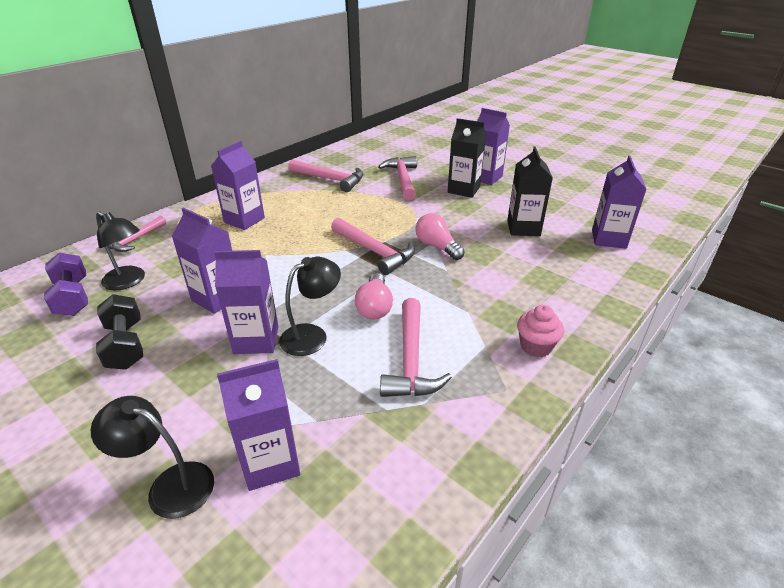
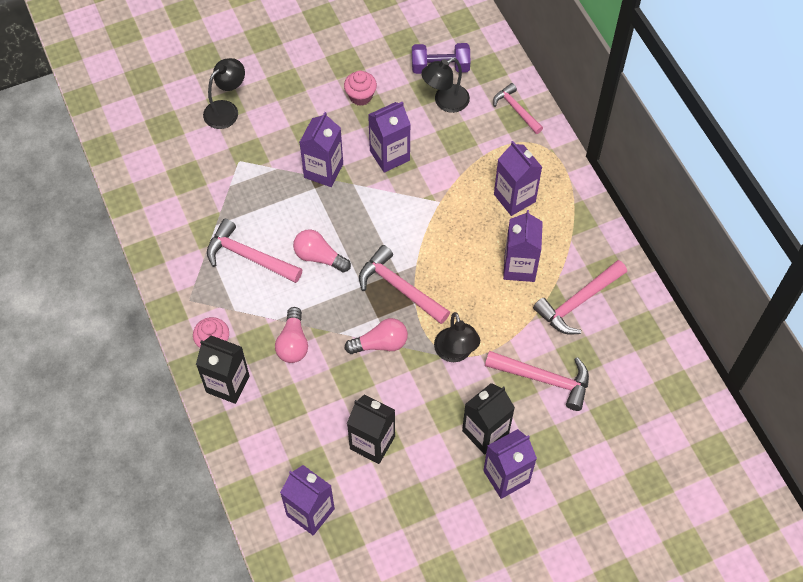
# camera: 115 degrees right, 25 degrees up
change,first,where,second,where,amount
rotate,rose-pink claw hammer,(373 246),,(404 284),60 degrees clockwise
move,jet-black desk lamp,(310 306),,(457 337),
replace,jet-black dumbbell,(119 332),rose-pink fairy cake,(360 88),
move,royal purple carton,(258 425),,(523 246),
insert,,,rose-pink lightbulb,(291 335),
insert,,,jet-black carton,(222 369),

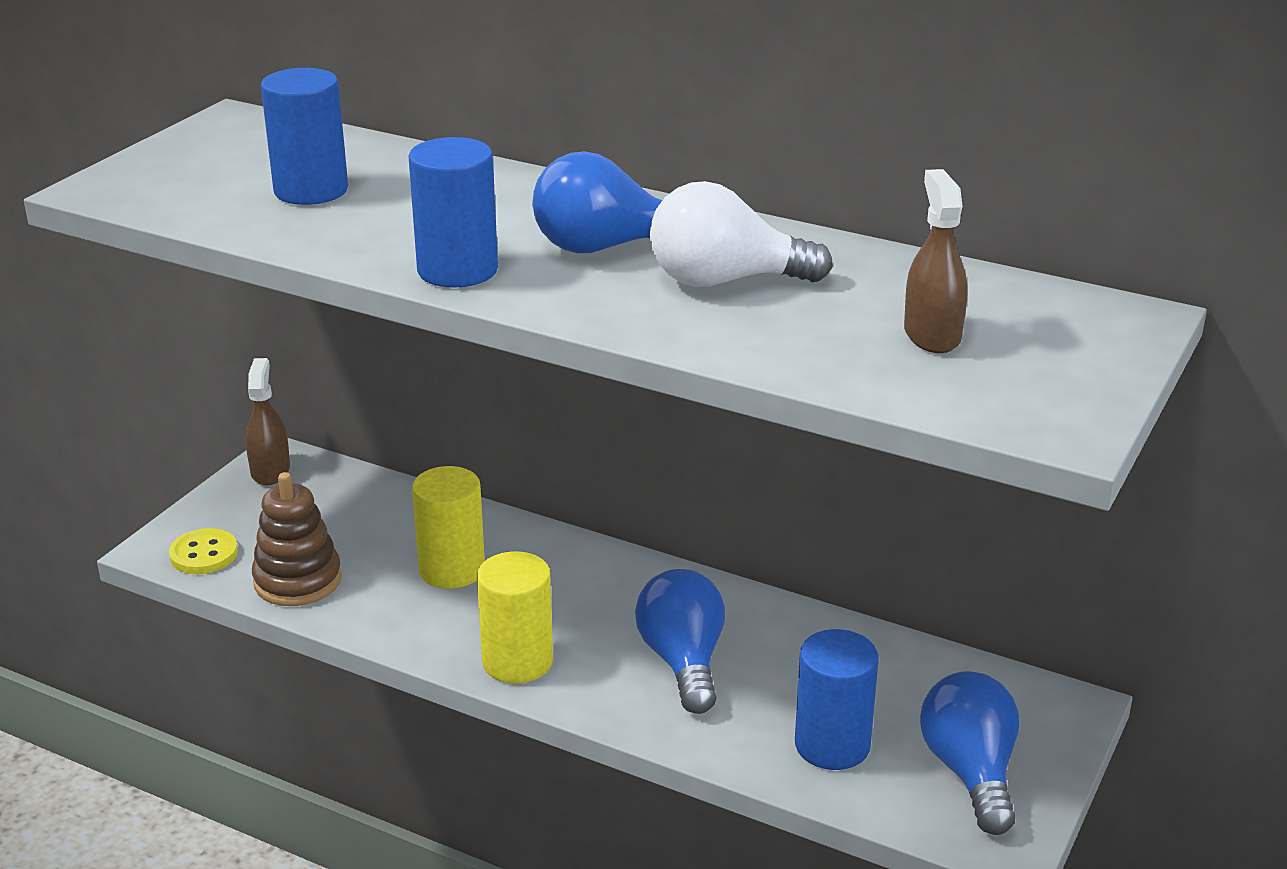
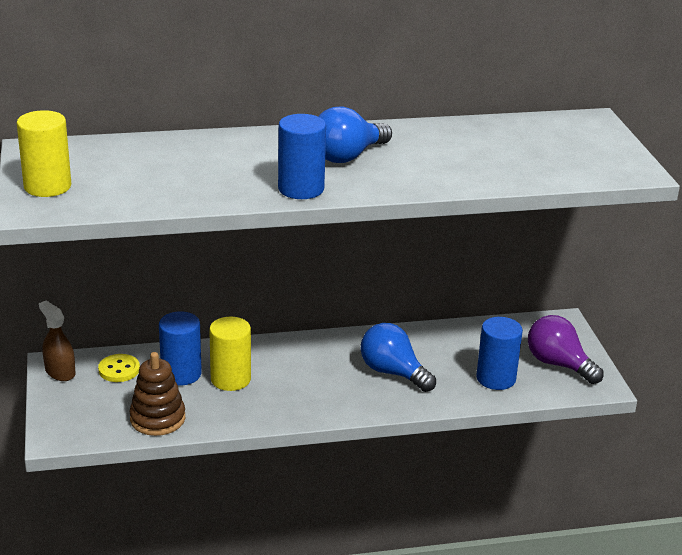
# camera: 40 degrees left, 0 degrees up
change,first,where,second,where,amount
move,blue cylinder shape,(304 136),,(180 348),
delete,dark brown spray cleaner,(935 261),,,
delete,snow-white lightbulb,(741 234),,,
move,golden button,(203 551),,(119 368),
move,golden cylinder shape,(515 617),,(44 153),
recolor,blue lightbulb,(969 753),royal purple lightbulb,(566 349),

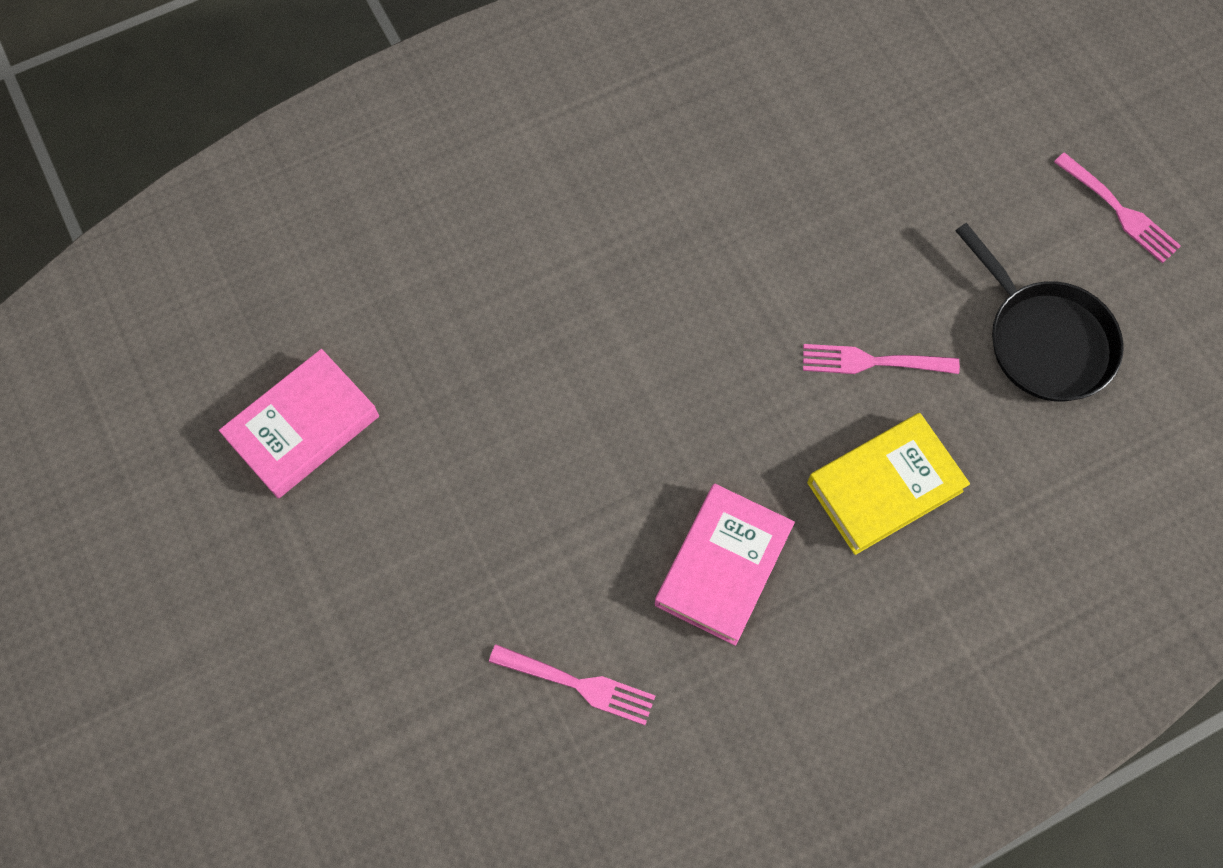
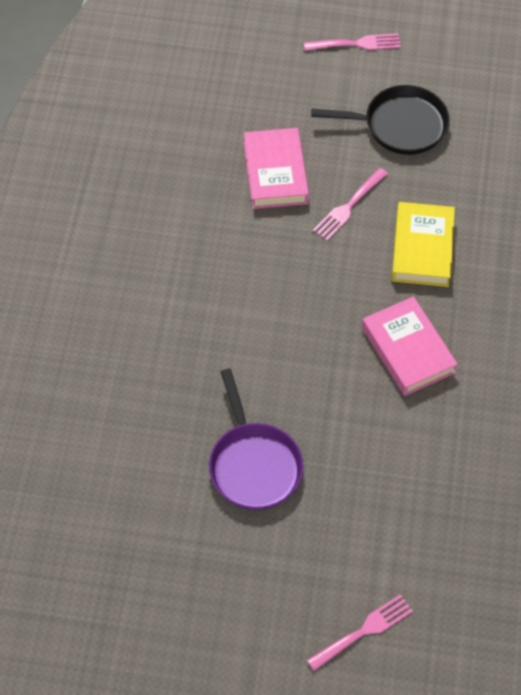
# camera: 55 degrees left, 10 degrees down
change,first,where,second,where,amount
move,rose-pink hardback,(299 424),,(276 168),
move,rose-pink fork,(572 684),,(360 632),
insert,,,royal purple skillet,(256 439),

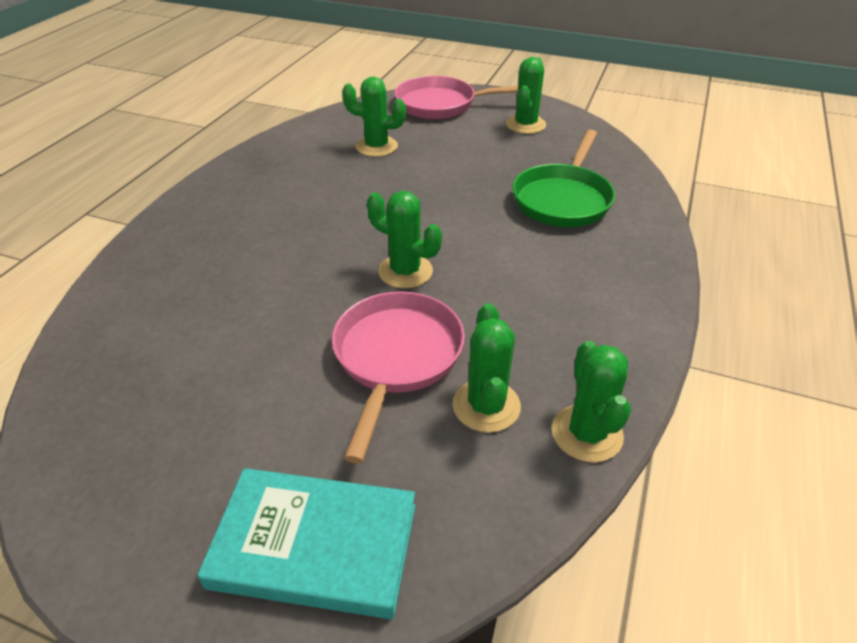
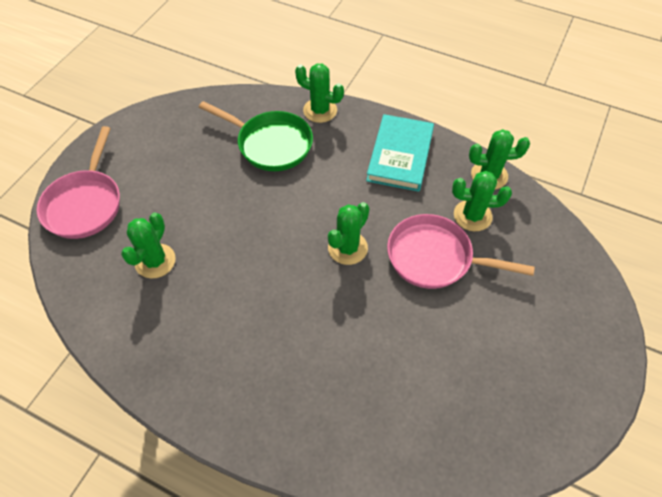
# camera: 85 degrees left, 15 degrees up
change,first,where,second,where,amount
move,leaf-green cactus,(526 95),,(319 93),
move,aqua hardback,(306 543),,(400 153),

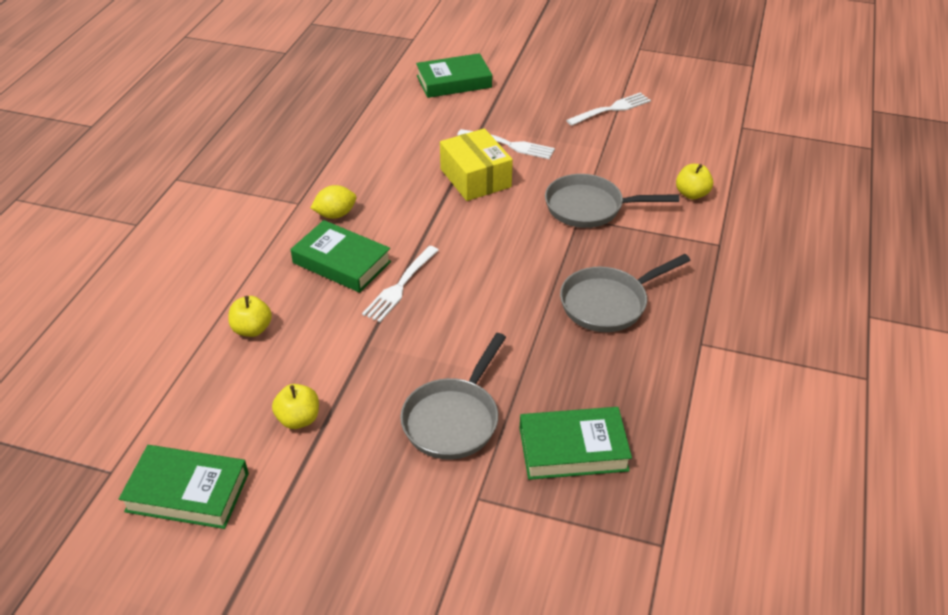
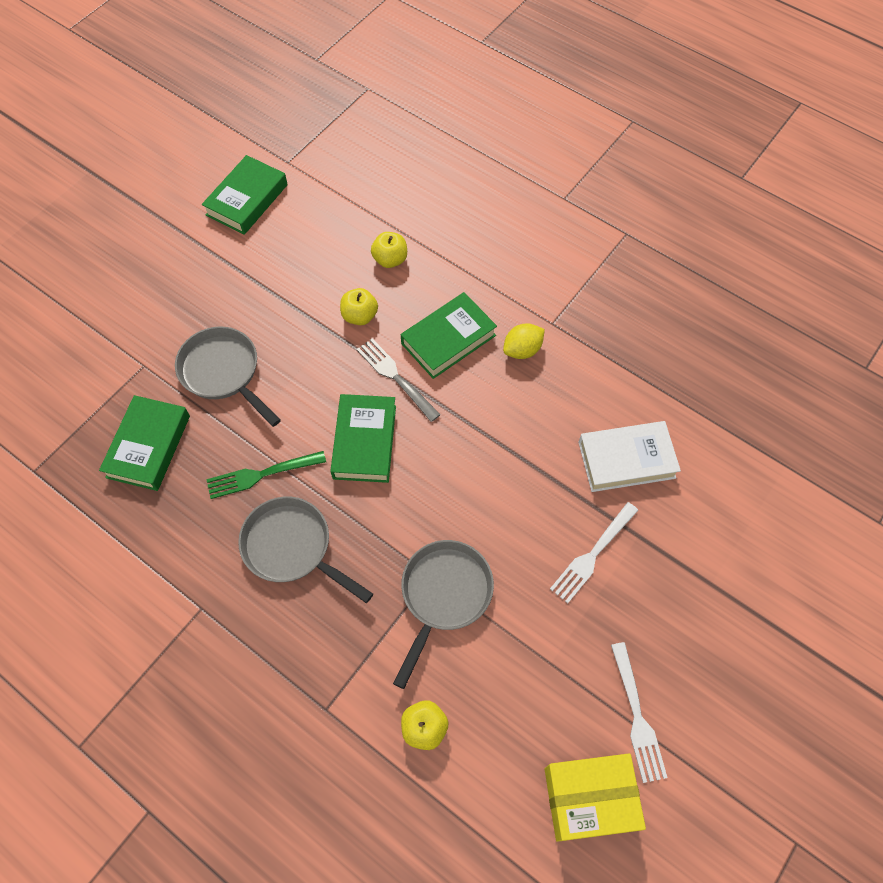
# camera: 110 degrees right, 20 degrees up
change,first,where,second,where,amount
move,leaf-green hardback,(454 75),,(363 438),
move,golden package,(476 164),,(595 797),
rotate,golden lemon,(333 202),,(524 341),60 degrees clockwise
recolor,snow-white fork,(400 284),grey fork,(399 380),
rotate,grey skillet,(625 293),,(305 550),45 degrees counterclockwise
move,golden toy apple,(295 406),,(359 306),
insert,,,snow-white hardback,(629 456),
insert,,,leaf-green fork,(266 475),

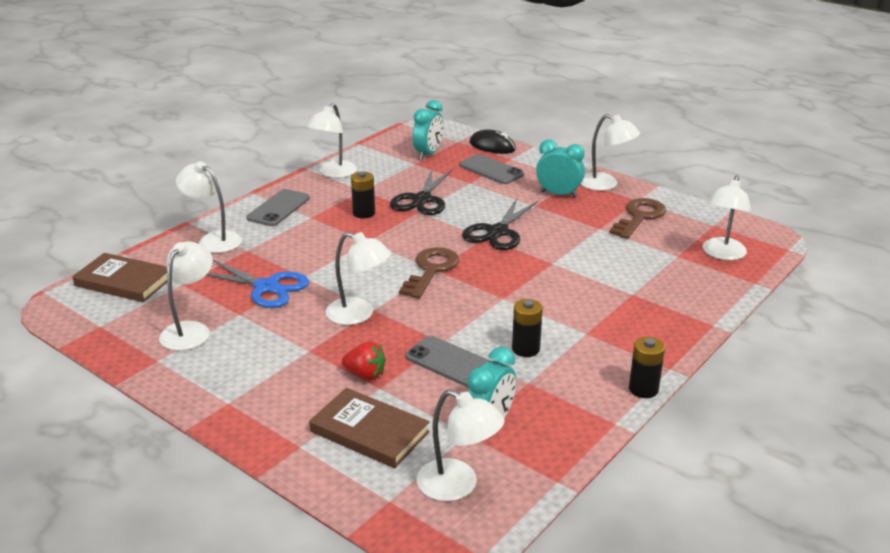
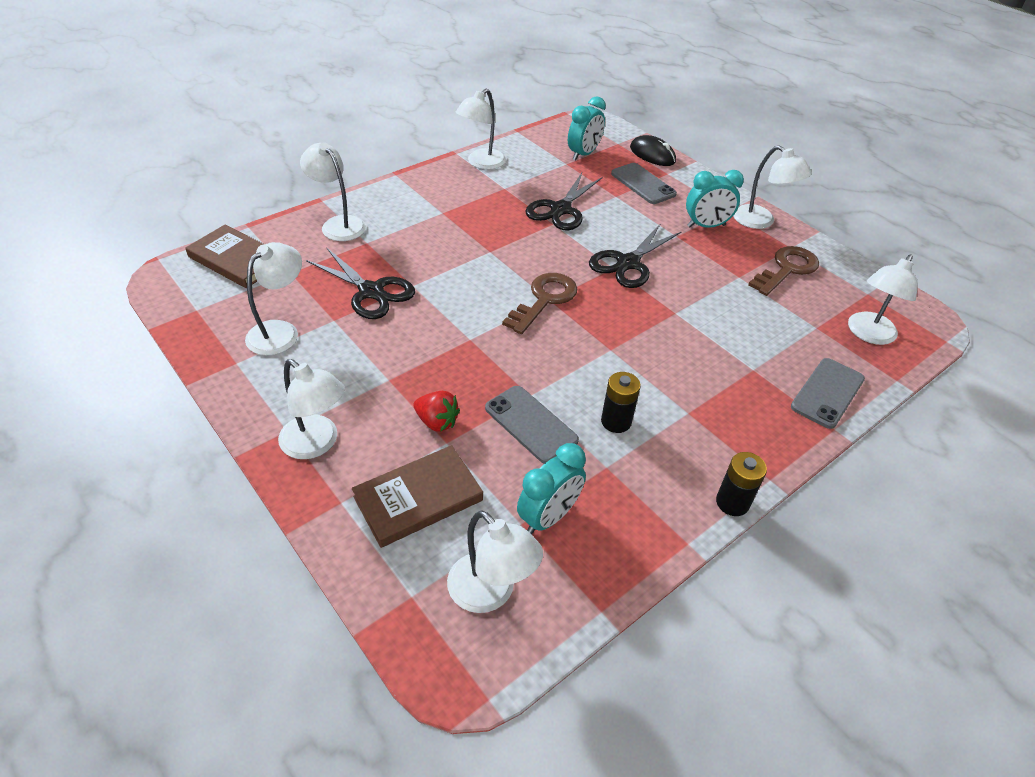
# camera: 10 degrees right, 15 degrees up
change,first,where,second,where,amount
rotate,aqua clock,(560 168),,(715 199),135 degrees clockwise
delete,jet-black power cell,(363 194),,,
move,grey phone,(278 207),,(828 393),
move,snow-white desk lamp,(358 278),,(311 409),
recolor,blue pair of scissors,(258 284),jet-black pair of scissors,(360 283),
rotate,dark brown hardback,(369 428),,(417 496),75 degrees counterclockwise

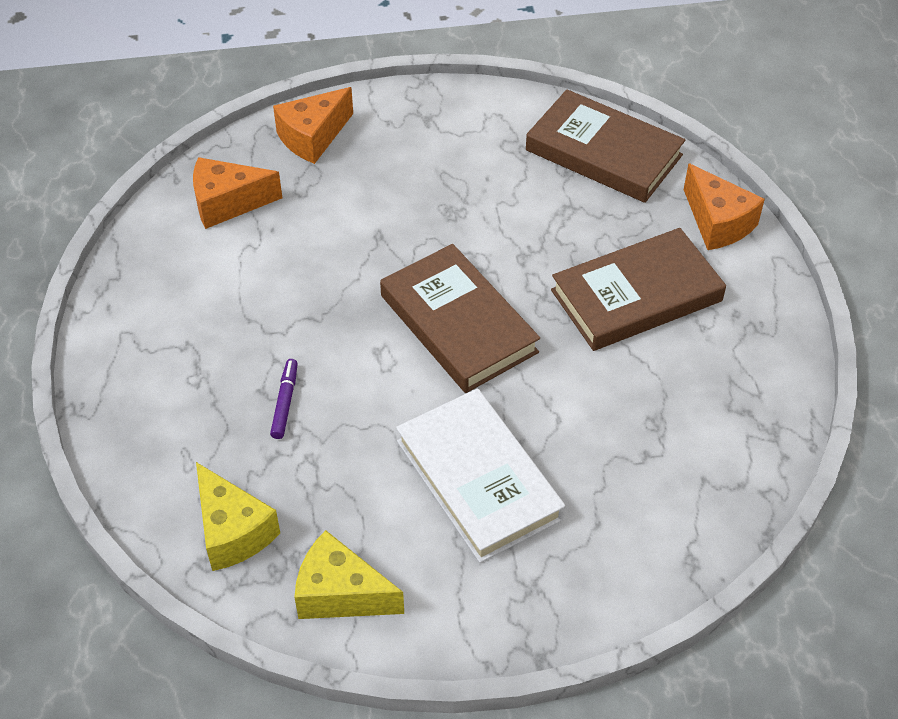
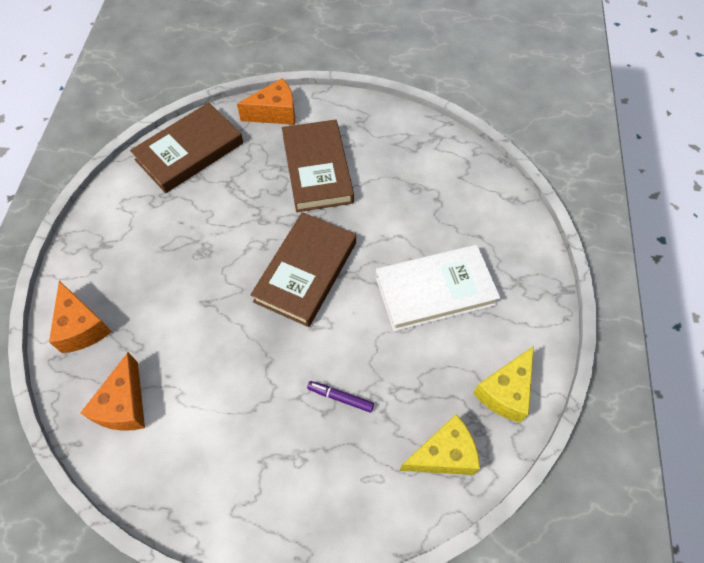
# camera: 75 degrees left, 10 degrees up
change,first,where,second,where,amount
rotate,dark brown hardback,(460 318),,(303 269),45 degrees counterclockwise

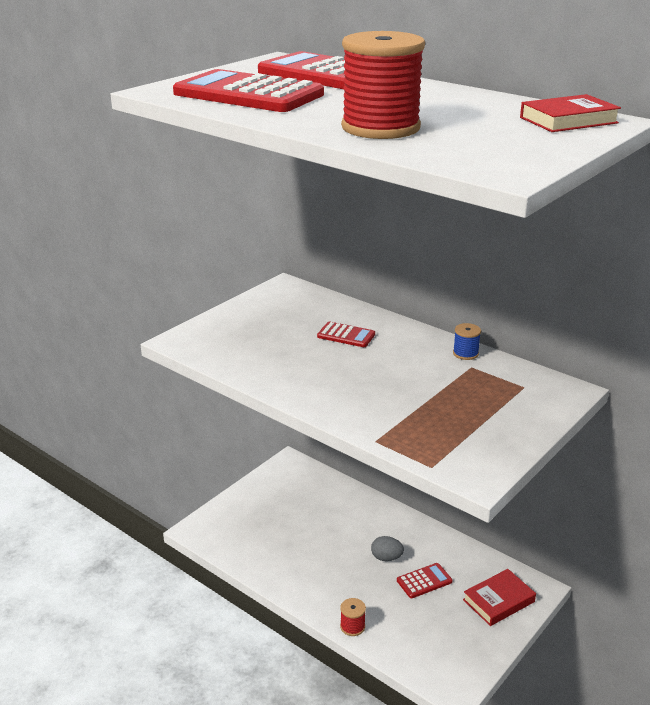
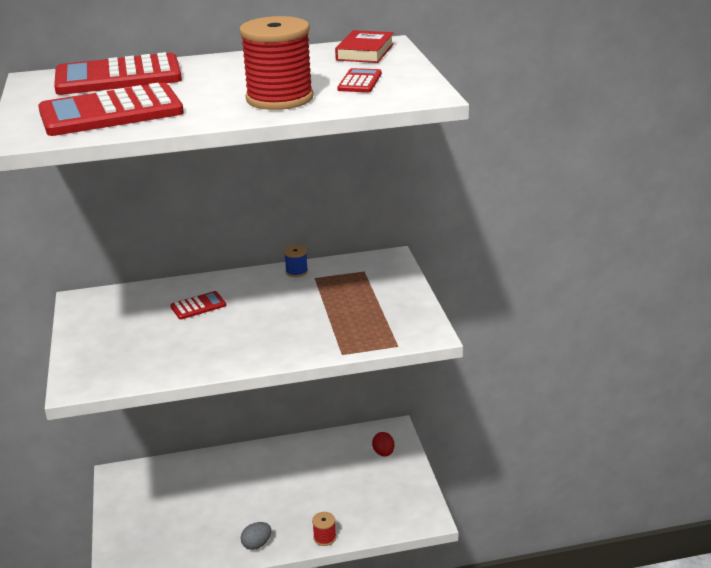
# camera: 50 degrees left, 0 degrees up
change,first,where,second,where,amount
move,grey egg shape,(387 548),,(256 536),
move,scarlet adding machine,(424 580),,(359 80),
replace,scarlet hardback,(499 597),scarlet egg shape,(383 444),

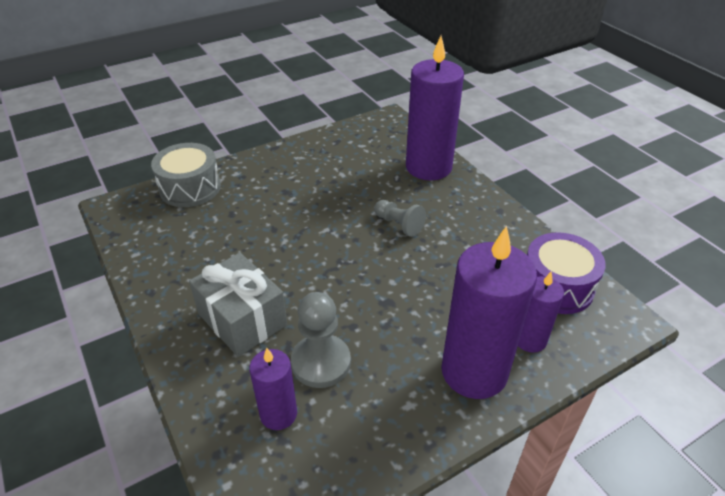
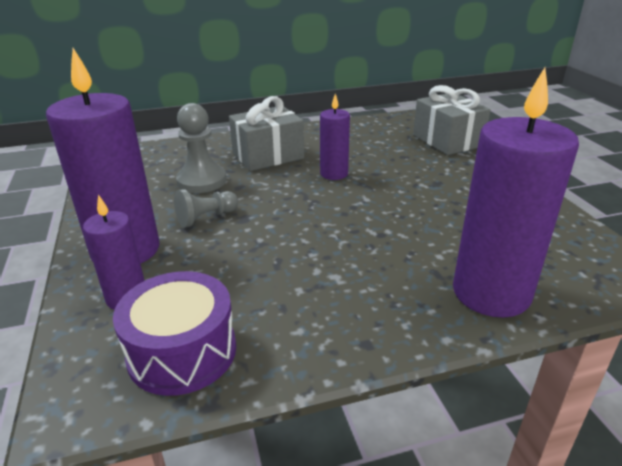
# camera: 105 degrees right, 10 degrees down
change,first,where,second,where,amount
replace,grey drum,(186 175),grey wrapped gift,(452 120),
move,grey pawn,(400 218),,(206 208),
move,royal purple pillar candle,(273 389),,(335 137),

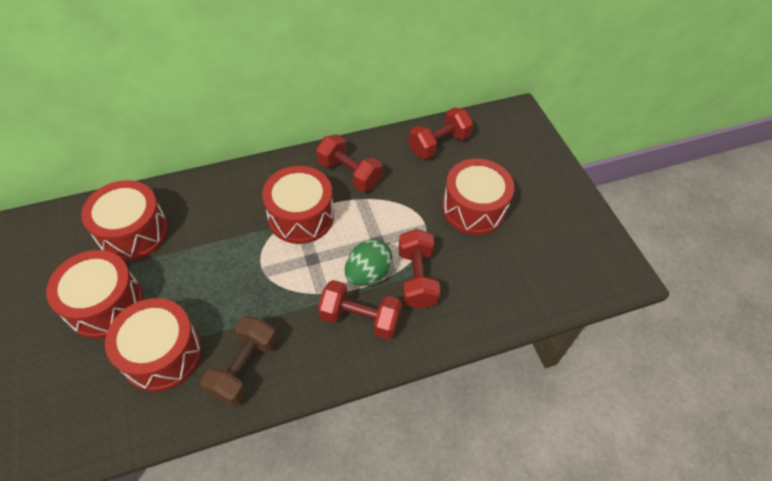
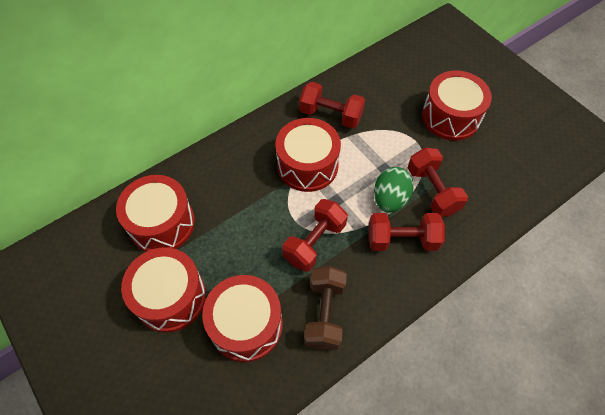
# camera: 15 degrees left, 5 degrees up
change,first,where,second,where,amount
move,scarlet dumbbell,(441 133),,(315 235),

